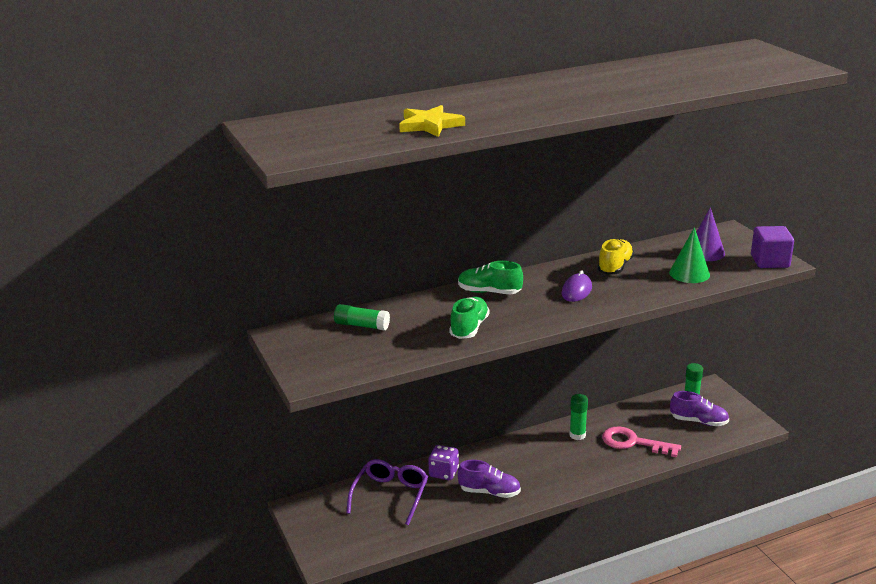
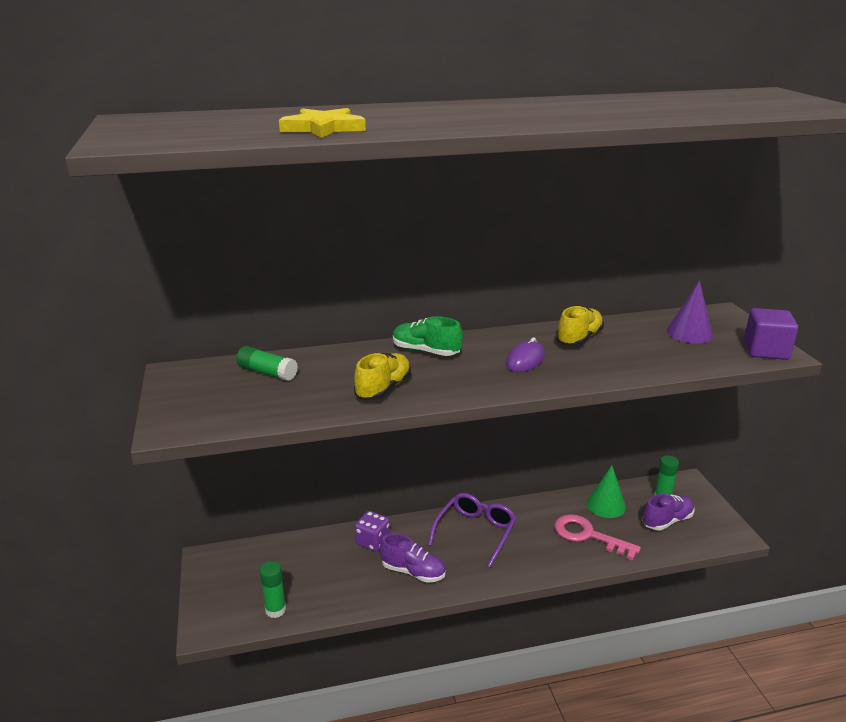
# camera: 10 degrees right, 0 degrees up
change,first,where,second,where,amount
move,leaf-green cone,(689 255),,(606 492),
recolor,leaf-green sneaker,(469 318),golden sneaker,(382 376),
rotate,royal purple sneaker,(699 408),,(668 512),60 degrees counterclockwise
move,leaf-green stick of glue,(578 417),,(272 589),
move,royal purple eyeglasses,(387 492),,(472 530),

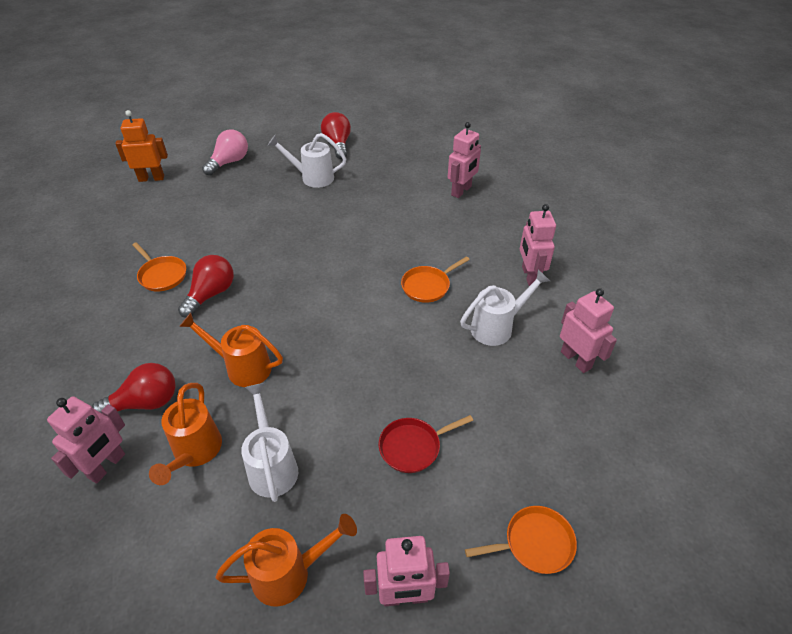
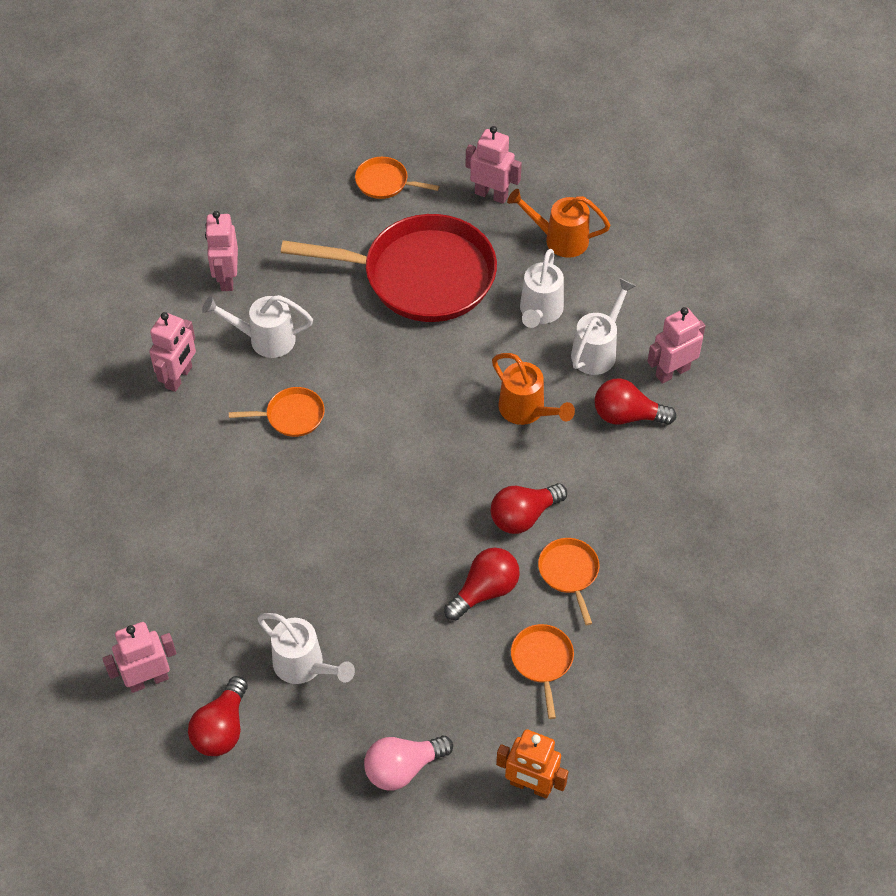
# camera: 150 degrees left, 10 degrees up
change,first,where,second,where,amount
move,rose-pink robot,(464 160),,(139 657),
recolor,bright orange watering can,(185 434),snow-white watering can,(603 326),
resize,scarlet skillet,(425 444),,(389 268),x2.38
insert,,,scarlet lightbulb,(482 584),
insert,,,bright orange skillet,(542 671),

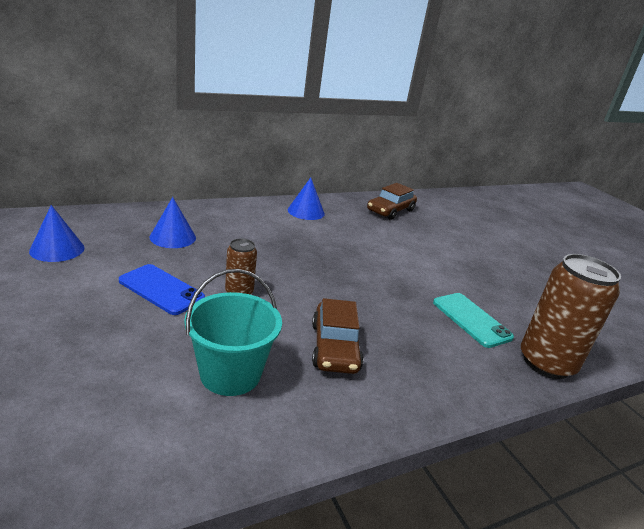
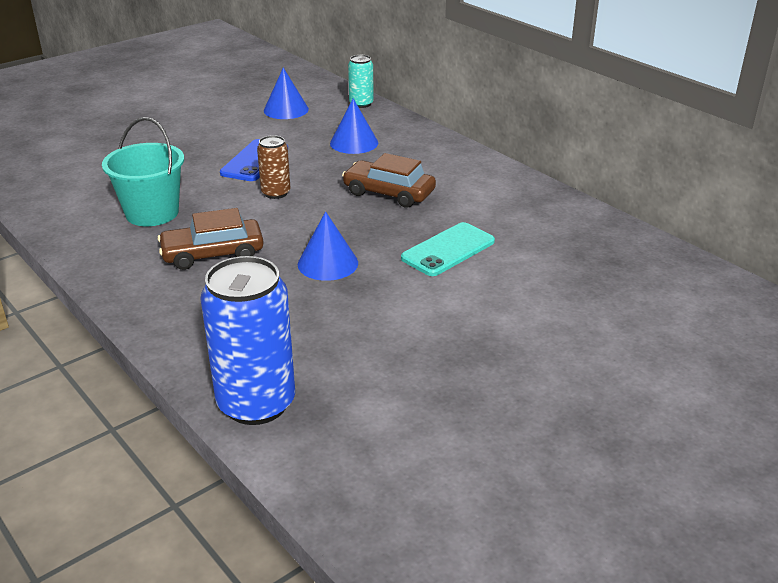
# camera: 80 degrees right, 5 degrees up
change,first,where,second,where,amount
move,blue cone,(306 198),,(328 246),
move,dark brown automobile,(392 201),,(389 180),
recolor,dark brown can,(571 316),blue can,(247 340),
move,aqua phone,(473 320),,(448 249),
insert,,,aqua can,(361 81),

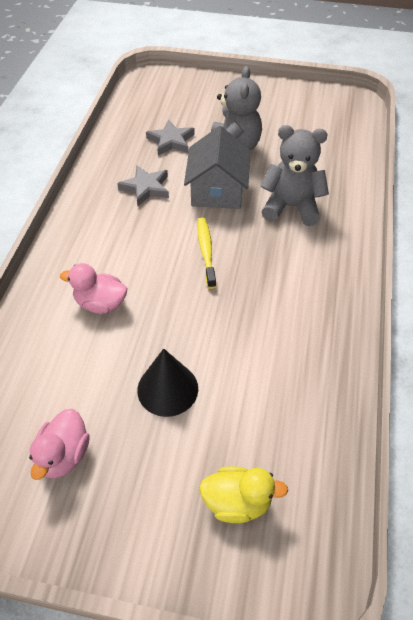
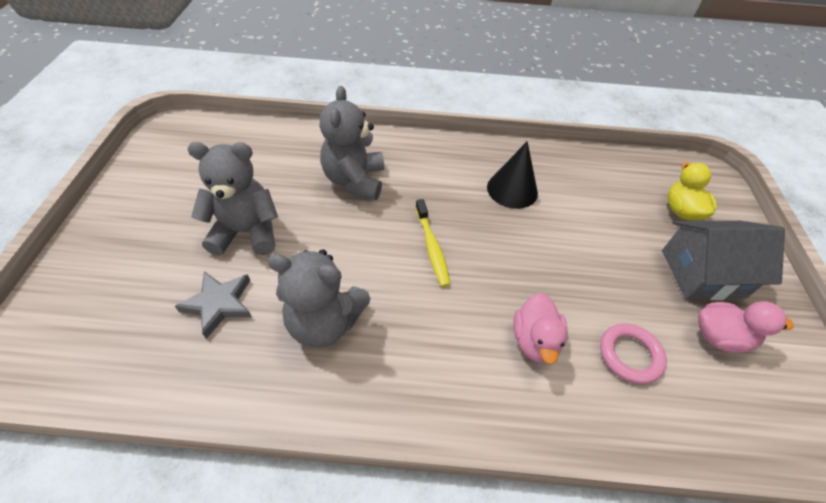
# camera: 100 degrees left, 0 degrees up
change,first,where,second,where,amount
move,grey toy house,(217 167),,(723 260),
replace,grey star,(143 186),grey teddy,(318 298),
rotate,golden dental brush,(206 253),,(433 243),90 degrees counterclockwise
move,jet-black cone,(167 382),,(512 175),
insert,,,rose-pink ring,(633 353),

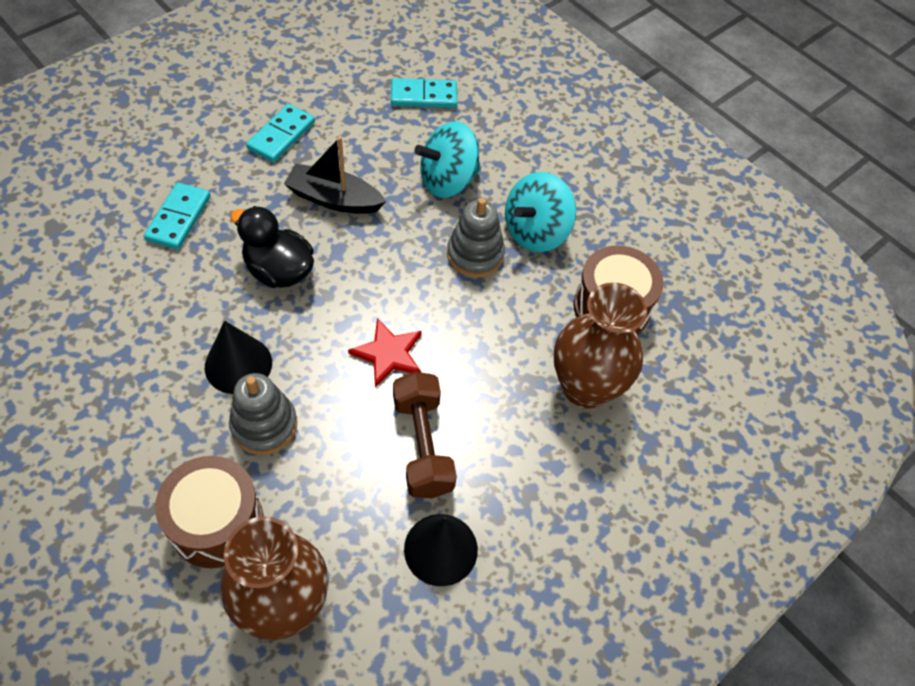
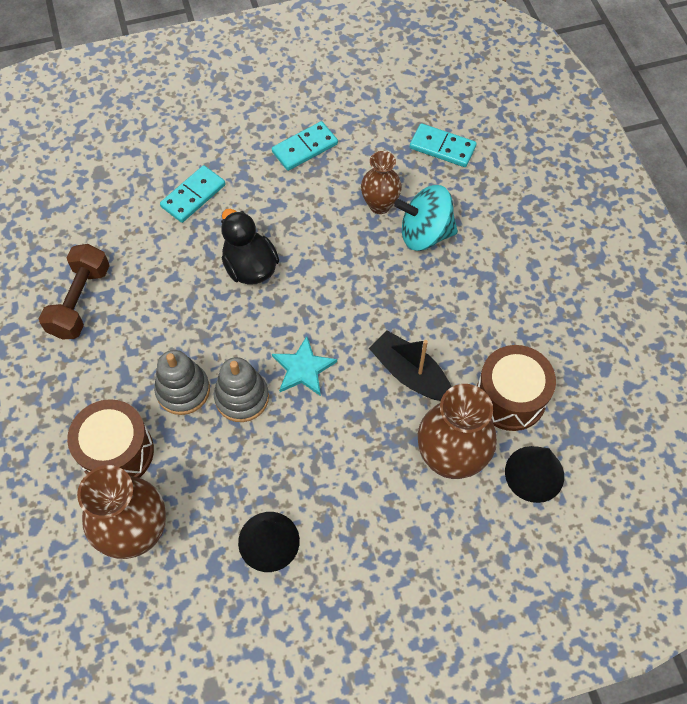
# camera: 30 degrees right, 5 degrees up
change,first,where,second,where,amount
move,jet-black sailboat,(335 175),,(410 366),
delete,aqua toy top,(540 212),,,
move,grey ring stacker,(476 238),,(241 389),
recolor,scarlet star,(384 352),aqua star,(304 366),
move,jet-black cone,(238 357),,(534 474),
move,dark brown dumbbell,(425 435),,(74 292),
insert,,,dark brown flower vase,(381 182),

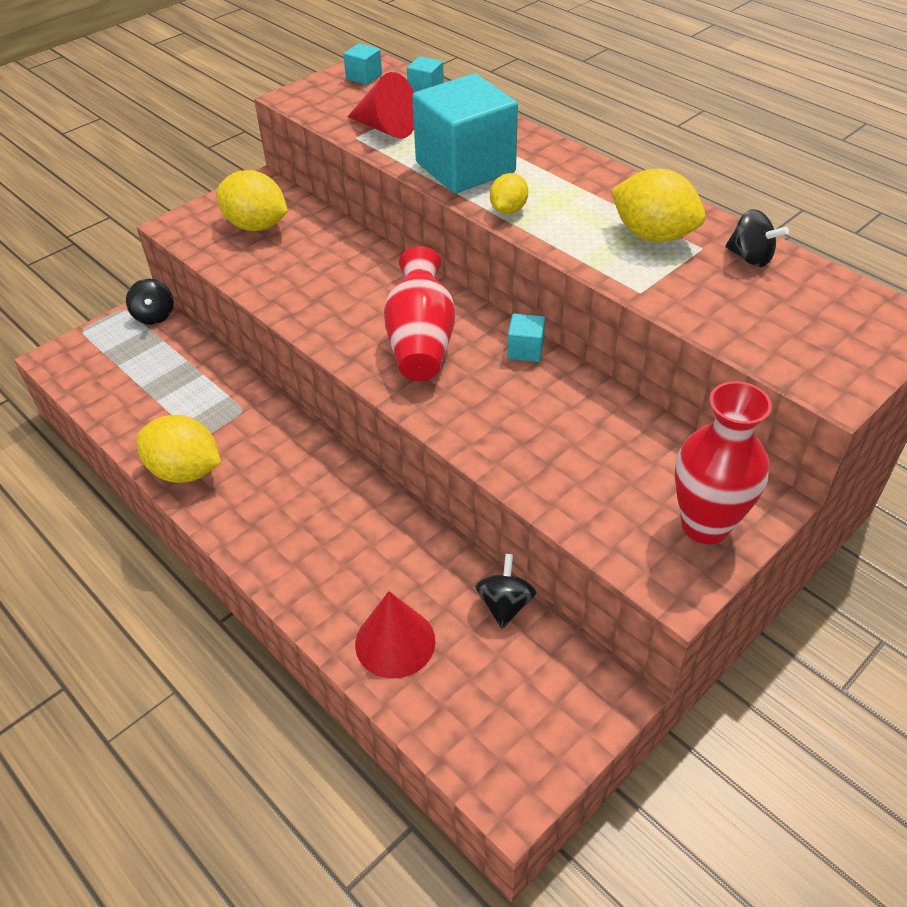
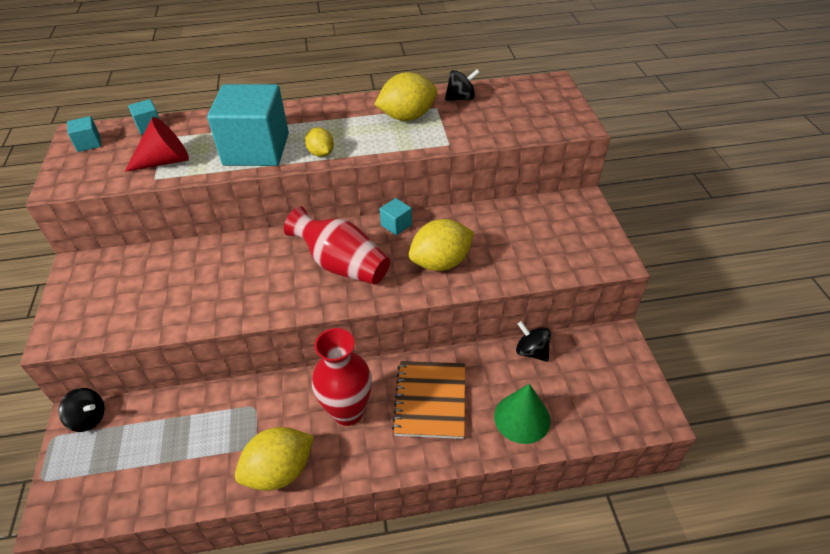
# camera: 55 degrees left, 0 degrees up
change,first,where,second,where,amount
move,golden lemon,(252 200),,(441 245),
move,scarlet flower vase,(723 462),,(342 377),
recolor,scarlet cone,(395 635),leaf-green cone,(522 414),
insert,,,bright orange notepad,(428 400),

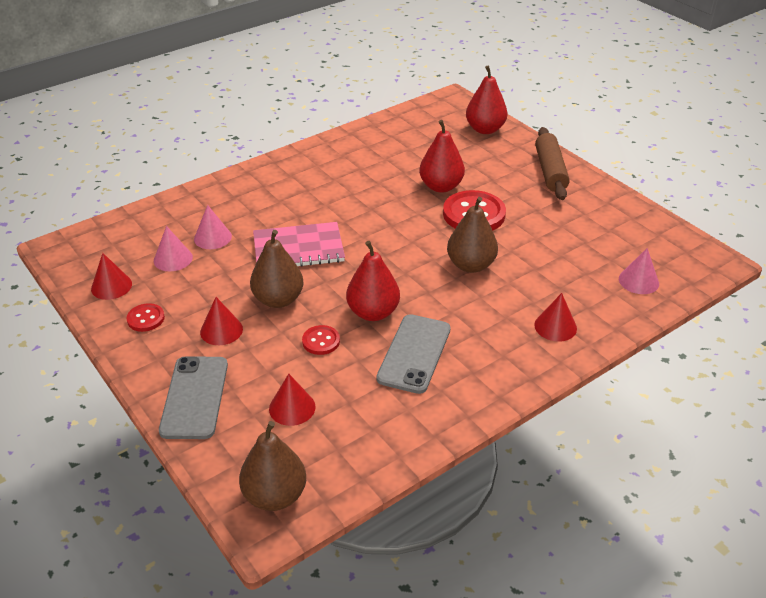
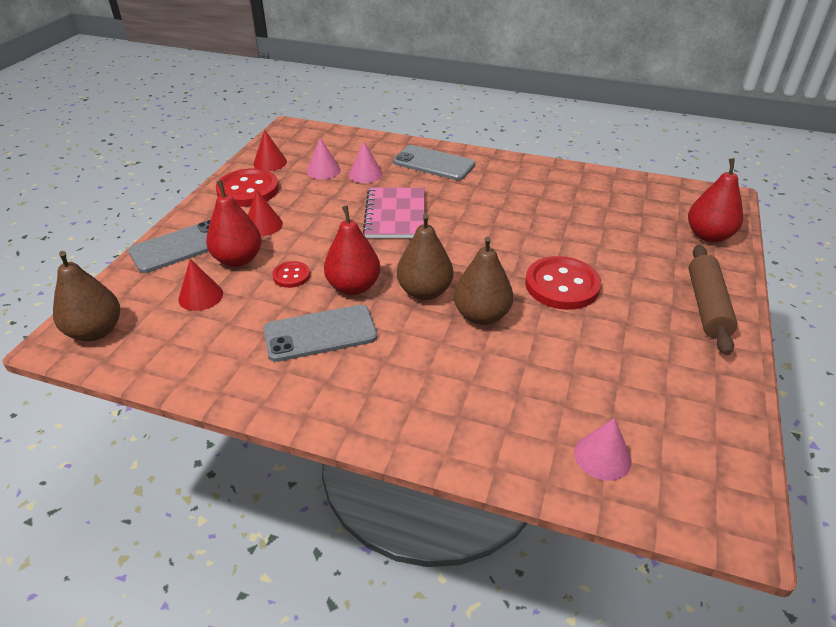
# camera: 55 degrees right, 0 degrees up
change,first,where,second,where,amount
move,scarlet pear fruit,(442 156),,(234 223),
rotate,dark brown dough roller,(552 163),,(713 300),45 degrees counterclockwise
rotate,rose-pink notepad,(299 244),,(394 213),45 degrees clockwise
move,dark brown pear fruit,(277 269),,(425 257),
delete,scarlet cone,(555 317),,,
resize,scarlet button,(146 317),,(247 187),x1.96
insert,,,grey phone,(434 162),

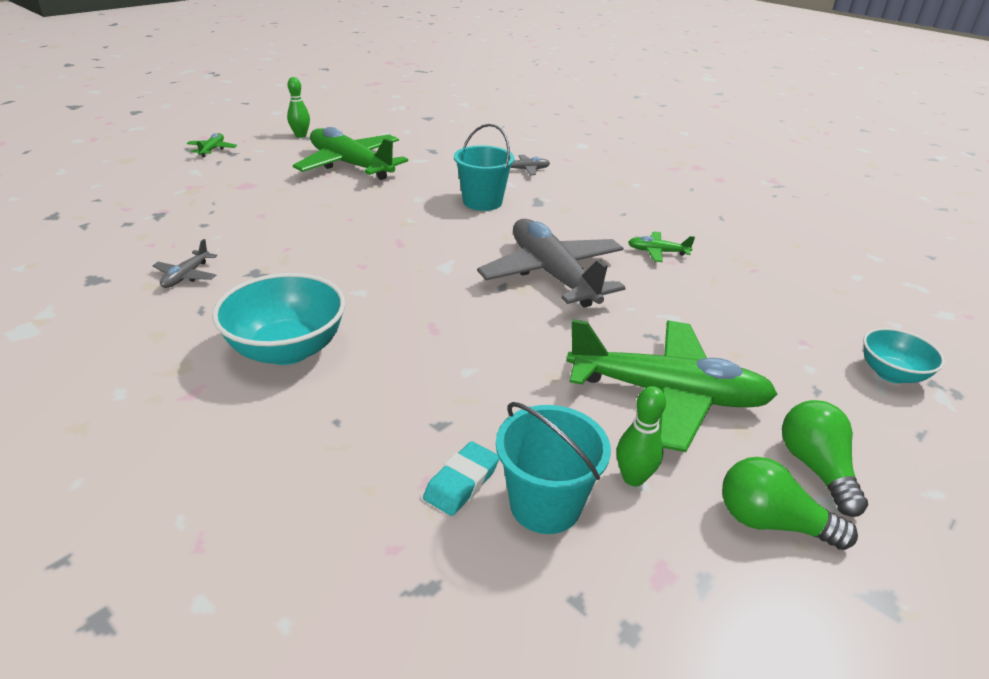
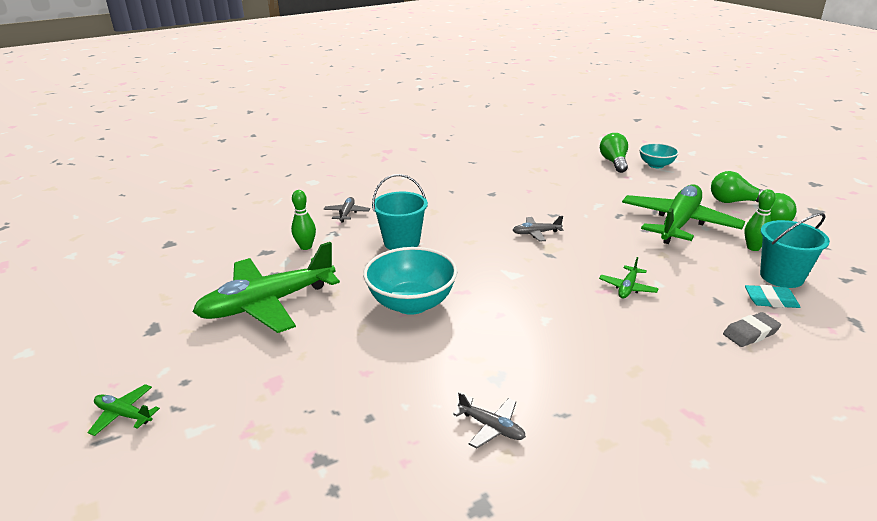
# camera: 70 degrees left, 5 degrees down
change,first,where,second,where,amount
move,leaf-green bowling pin,(298 107),,(303 220),
resize,grey plane,(551 263),,(538 229),x0.42
move,leaf-green plane,(661 246),,(629 277),
move,aqua deep dish,(278 319),,(410 281),
rotate,aqua eraser,(461 478),,(772 296),45 degrees counterclockwise
insert,,,leaf-green lightbulb,(614 153),
insert,,,grey eraser,(752 329),

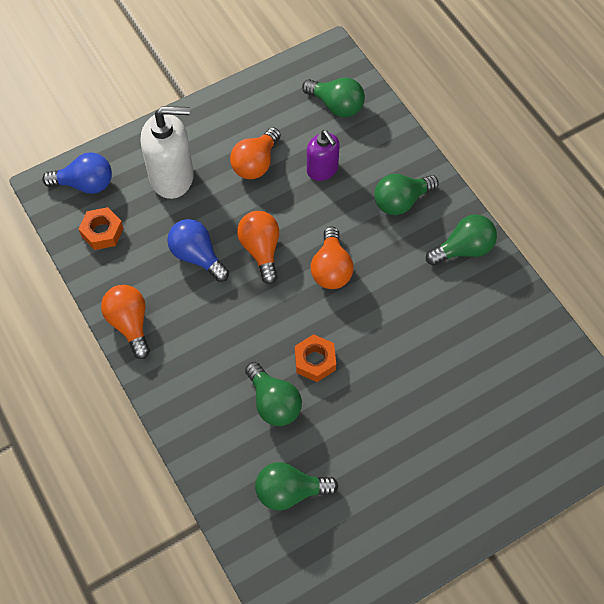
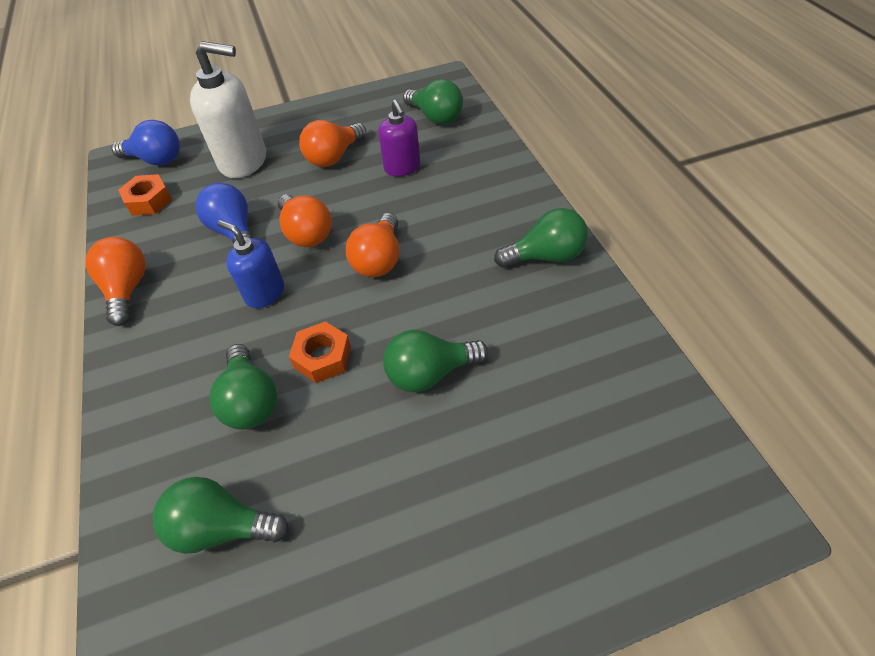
# camera: 15 degrees right, 10 degrees down
change,first,where,second,where,amount
move,leaf-green lightbulb,(406 194),,(435 361),
rotate,bright orange lightbulb,(258 247),,(305 220),150 degrees clockwise
insert,,,blue soap dispenser,(250 264),

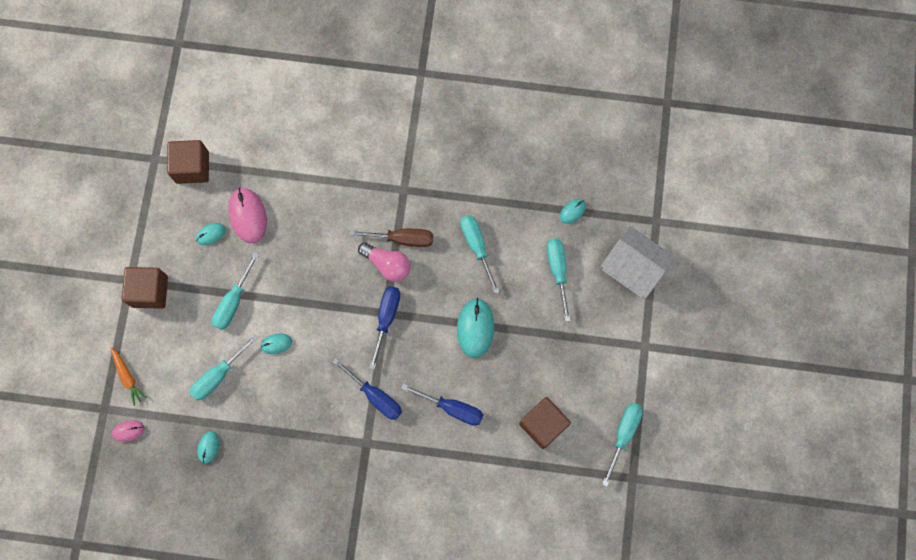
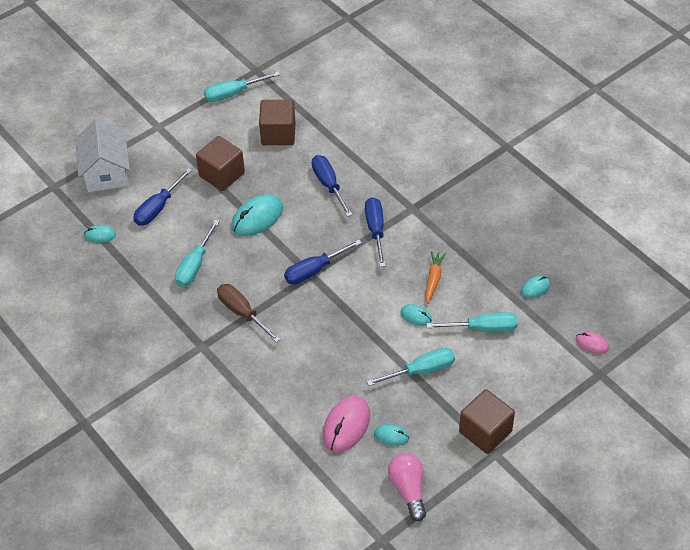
# camera: 135 degrees left, 25 degrees down
change,first,where,second,where,amount
move,dark brown block,(188 162),,(220 163),
recolor,aqua screwdriver,(559 280),blue screwdriver,(162 197),
move,rose-pink lightbulb,(384 262),,(407 487),
move,bright orange carrot,(128 376),,(435 277),

